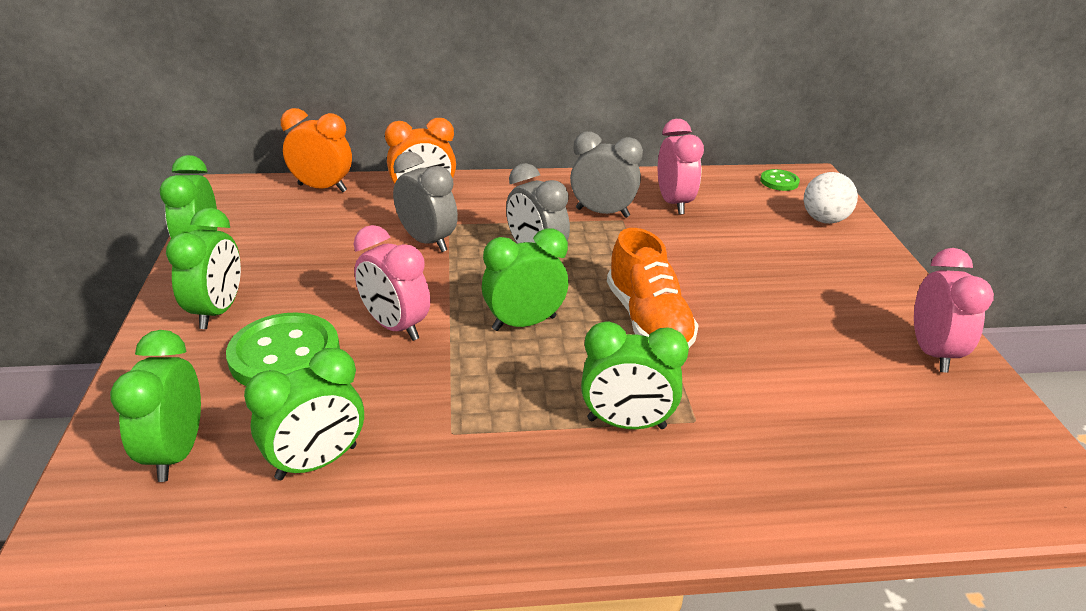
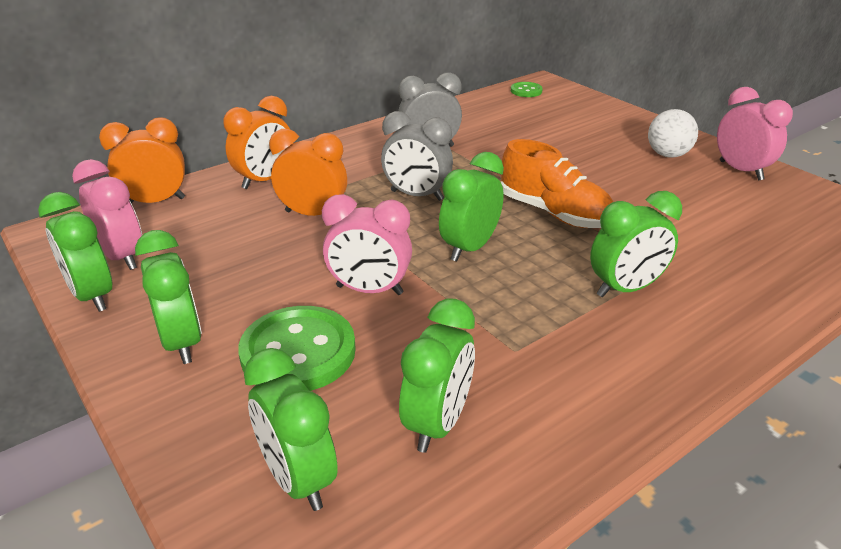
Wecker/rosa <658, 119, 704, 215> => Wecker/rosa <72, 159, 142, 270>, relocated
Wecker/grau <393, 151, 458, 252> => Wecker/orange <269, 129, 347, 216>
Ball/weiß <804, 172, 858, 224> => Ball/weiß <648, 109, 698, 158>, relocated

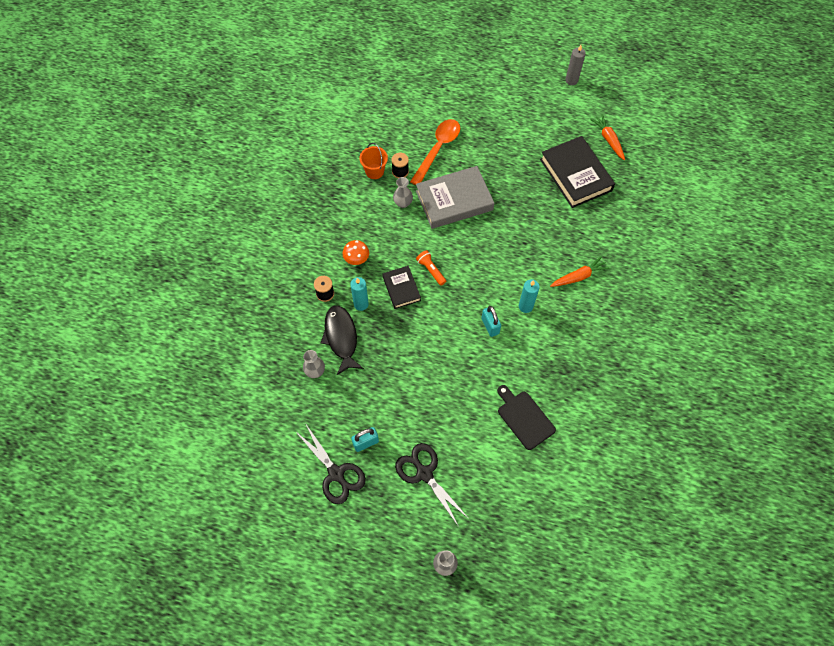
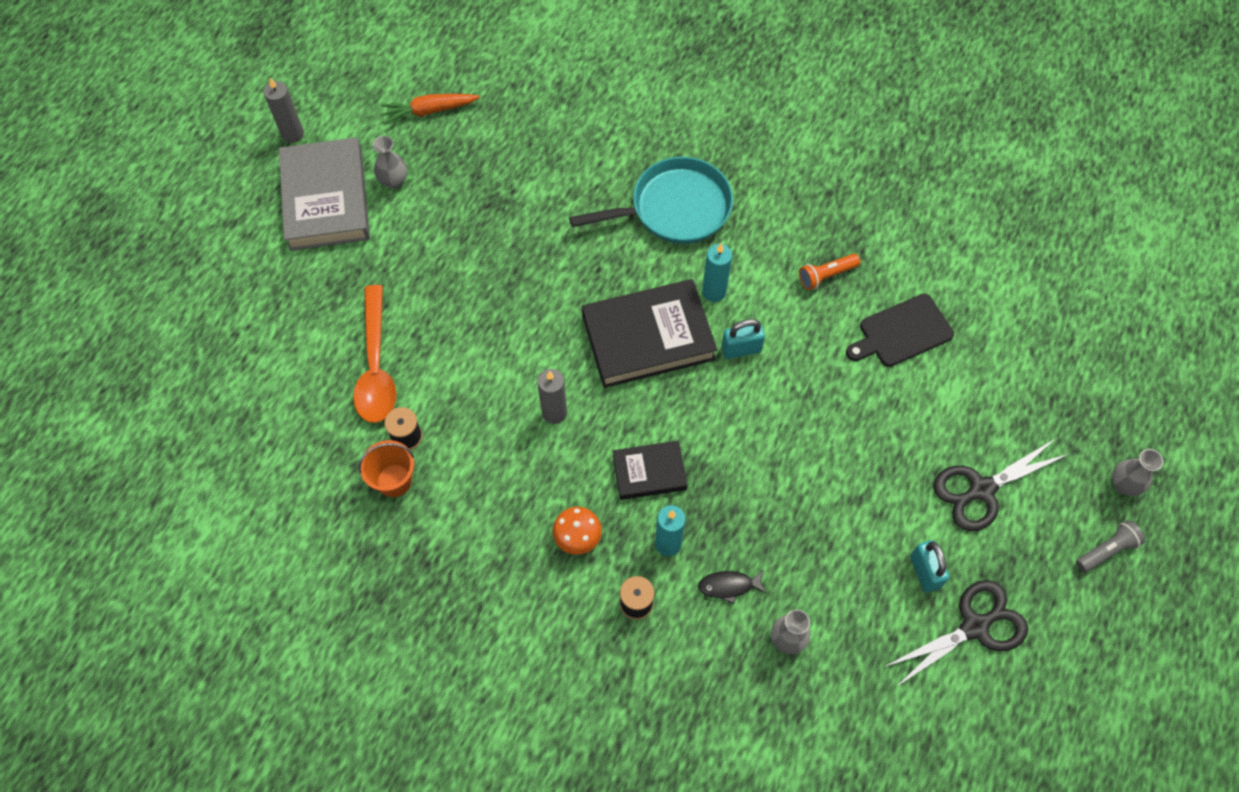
Löffel/orange <410, 119, 460, 185> => Löffel/orange <353, 285, 396, 423>, 135 degrees counterclockwise
Buch/schwarz <540, 136, 615, 208> => Buch/schwarz <582, 279, 717, 388>, relocated
Buch/grau <416, 166, 494, 229> => Buch/grau <279, 137, 370, 251>, relocated
Vase/grau <393, 177, 413, 208> => Vase/grau <372, 136, 407, 188>, relocated
Taschenlampe/orange <416, 250, 446, 286> => Taschenlampe/orange <799, 254, 860, 290>, relocated
Karotte/orange <550, 256, 610, 287> => Pfanne/türkis <569, 157, 733, 244>
Fisch/schwarz <321, 305, 364, 375> => Fisch/schwarz <698, 571, 767, 604>, x0.51
nothing => Kerze/grau <537, 369, 567, 424>
nothing => Taschenlampe/grau <1076, 520, 1145, 572>

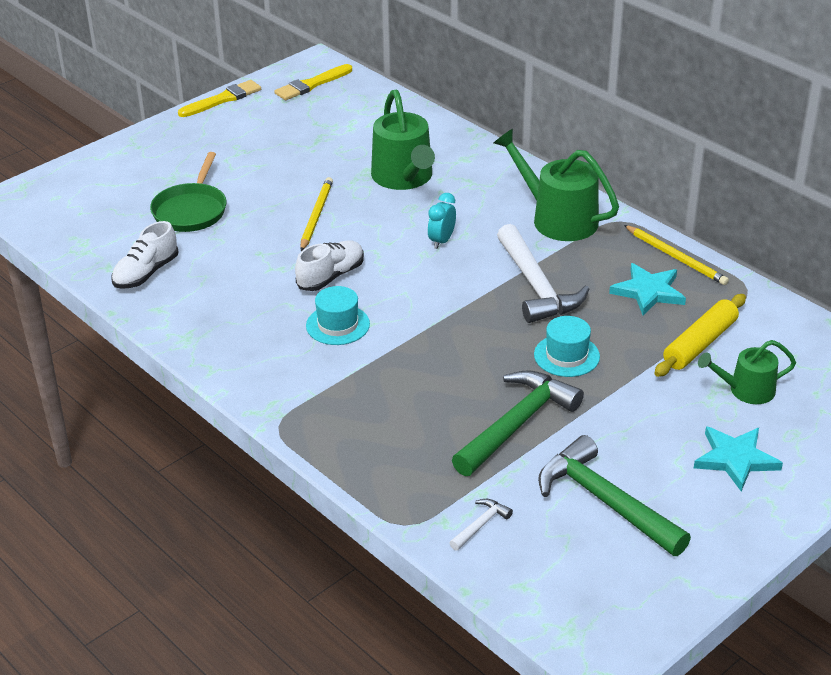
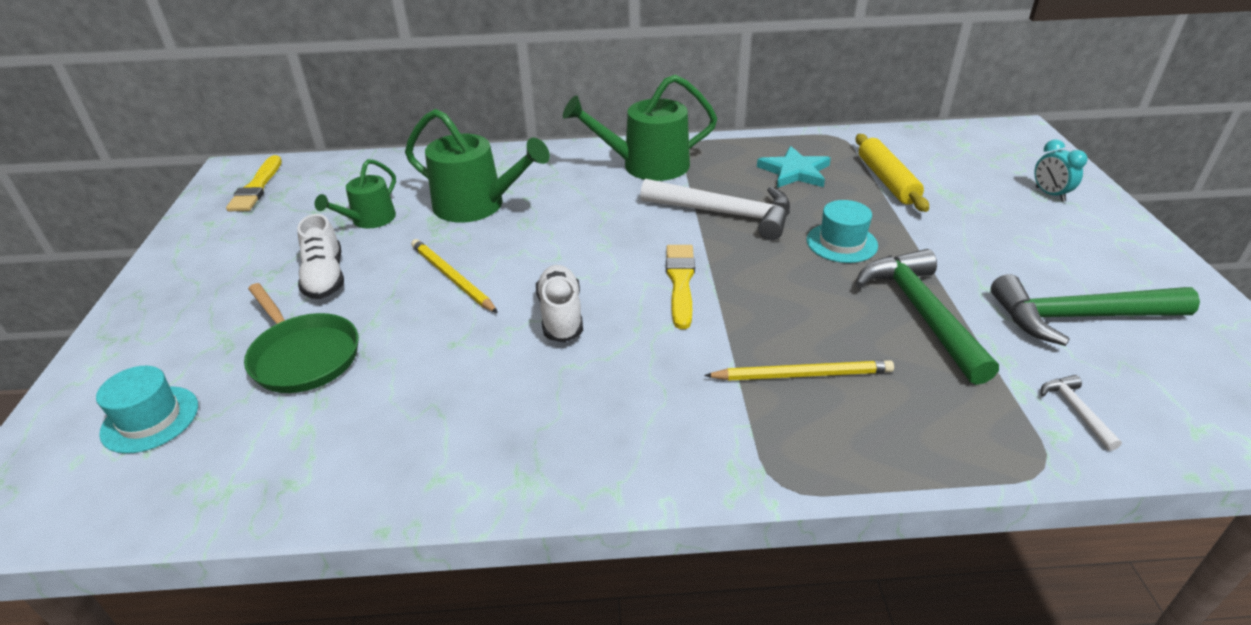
Pinsel/gelb <178, 80, 261, 117> => Pinsel/gelb <666, 245, 695, 329>, relocated
Wecker/türkis <428, 193, 456, 249> => Wecker/türkis <1034, 139, 1088, 202>, relocated
Schuh/weiß <112, 221, 179, 289> => Schuh/weiß <297, 214, 344, 299>, relocated
Bleistift/gelb <624, 225, 729, 285> => Bleistift/gelb <704, 360, 894, 381>, relocated
Hut/türkis <306, 286, 370, 345> => Hut/türkis <96, 366, 198, 454>, relocated
Gießkanne/grün <698, 340, 796, 404> => Gießkanne/grün <315, 159, 396, 229>, relocated
Stern/türkis <694, 426, 783, 491> => nothing

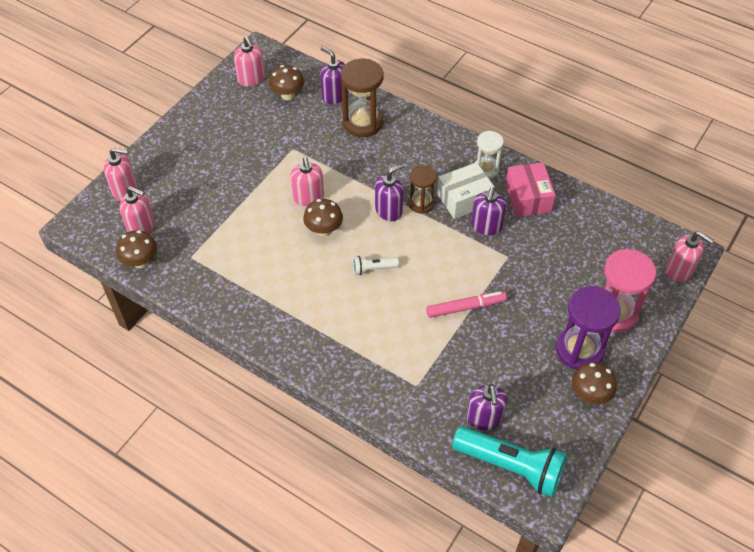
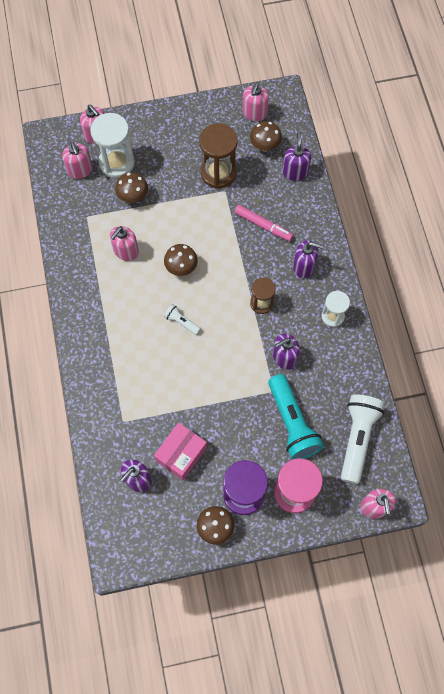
Sanduhr/braun <341, 59, 383, 137> => Sanduhr/braun <199, 123, 238, 189>, relocated
Seifenspender/rosa <291, 157, 324, 206> => Seifenspender/rosa <110, 226, 139, 261>, relocated
Schachtel/weiß <437, 162, 495, 219> => nothing
Schachtel/rosa <505, 162, 556, 217> => Schachtel/rosa <154, 423, 207, 480>, relocated
Seifenspender/lila <375, 164, 405, 221> => Seifenspender/lila <293, 240, 324, 278>, relocated
Pilz/braun <116, 230, 157, 268> => Pilz/braun <115, 172, 148, 203>, relocated
Filzstift/rosa <426, 291, 507, 318> => Filzstift/rosa <235, 205, 293, 241>, relocated
Taschenlampe/türkis <452, 426, 567, 497> => Taschenlampe/türkis <268, 374, 324, 459>, relocated
nothing => Sanduhr/weiß <90, 113, 135, 178>
nothing => Taschenlampe/weiß <341, 394, 385, 484>

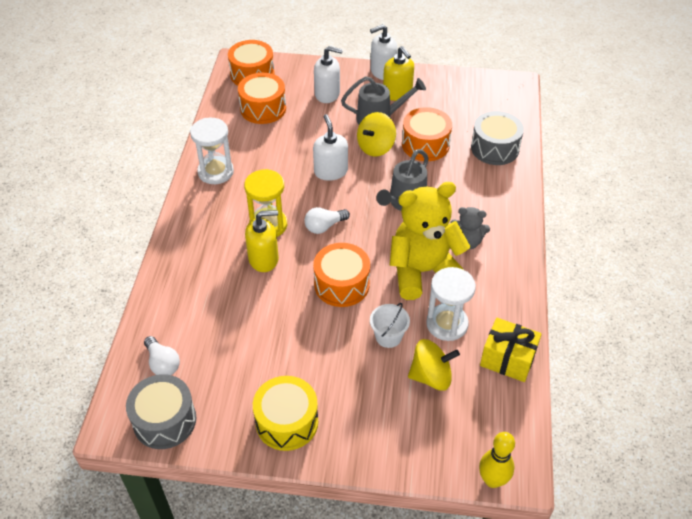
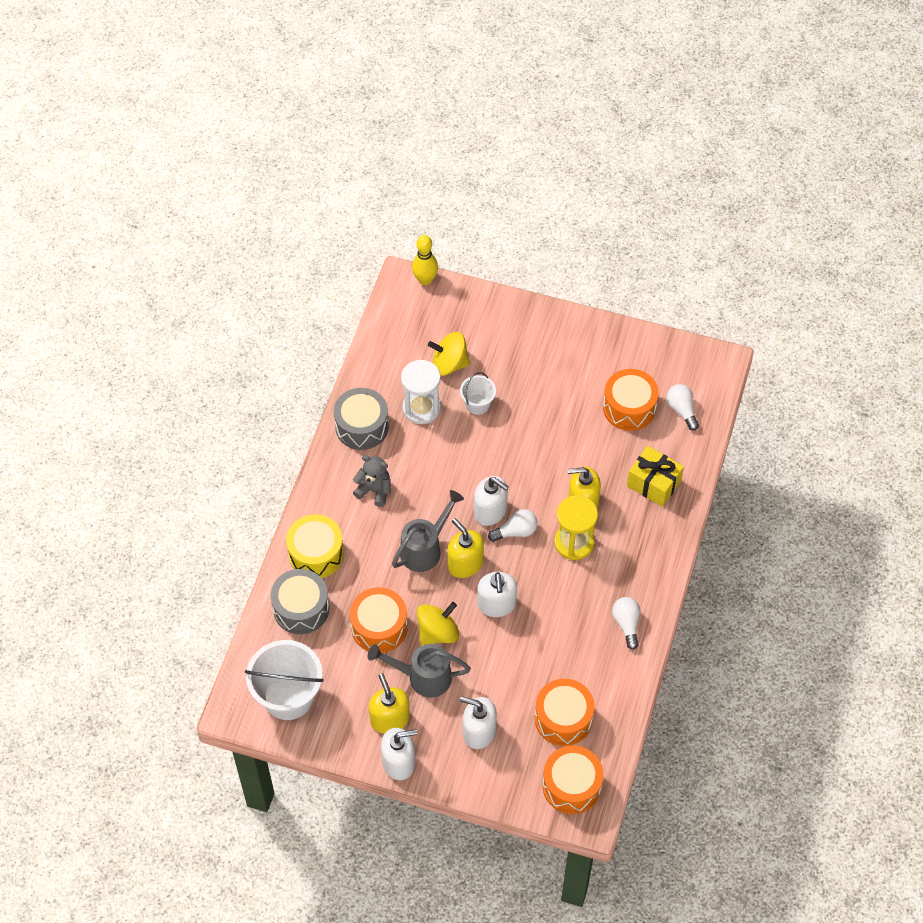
Sanduhr/weiß <190, 118, 234, 184> => Glühbirne/weiß <612, 597, 640, 650>
Teddybär/gelb <390, 182, 471, 300> => nothing
Trommel/orange <313, 243, 370, 307> => Trommel/orange <603, 369, 659, 431>, relocated
Geschenk/gelb <480, 318, 542, 382> => Geschenk/gelb <627, 446, 684, 507>, relocated
Trommel/grau <126, 374, 196, 449> => Trommel/grau <334, 388, 389, 450>, relocated
Trommel/gelb <253, 376, 318, 451> => Trommel/gelb <286, 514, 344, 578>, relocated
nothing => Seifenspender/weiß <474, 476, 509, 526>
nothing => Seifenspender/gelb <447, 518, 484, 578>
nothing => Eimer/weiß <245, 640, 324, 720>

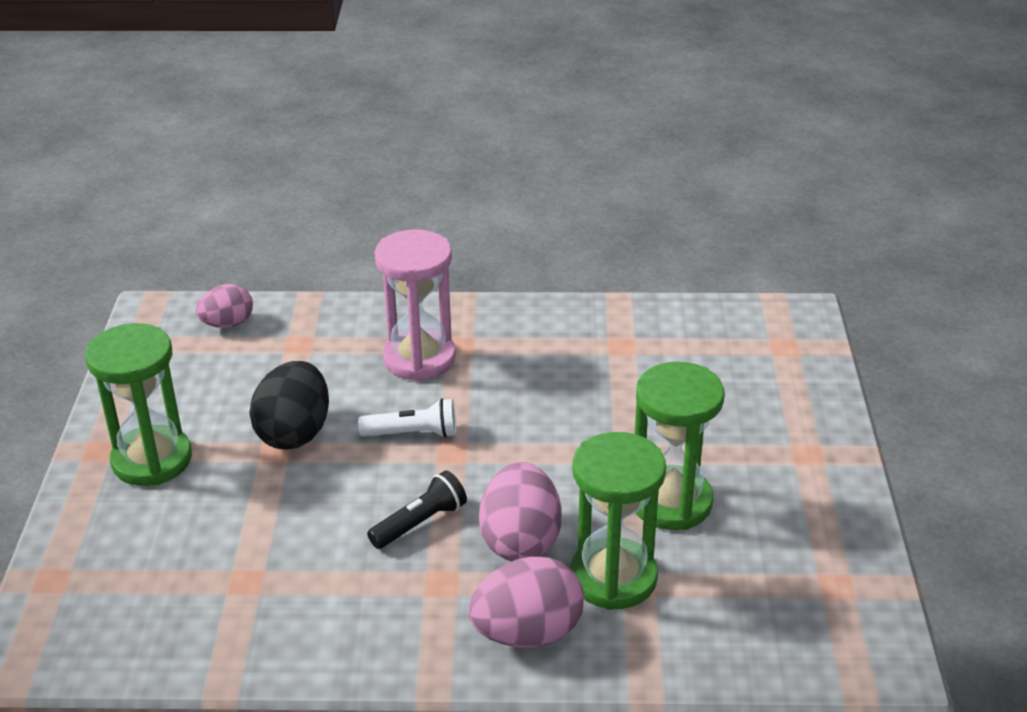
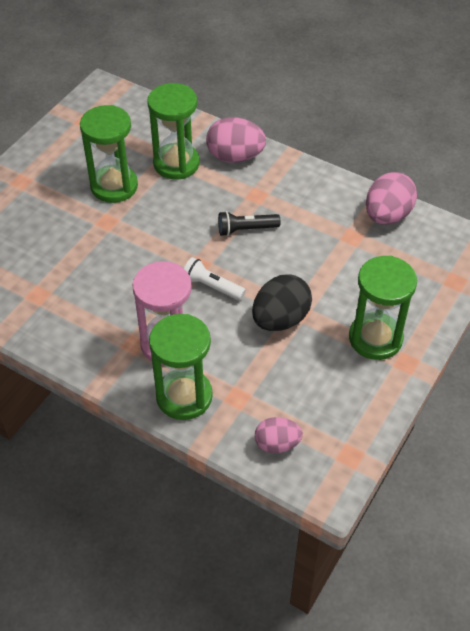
Ei/rosa <479, 462, 562, 562> => Ei/rosa <366, 172, 417, 225>, relocated
nothing => Sanduhr/grün <149, 314, 213, 420>

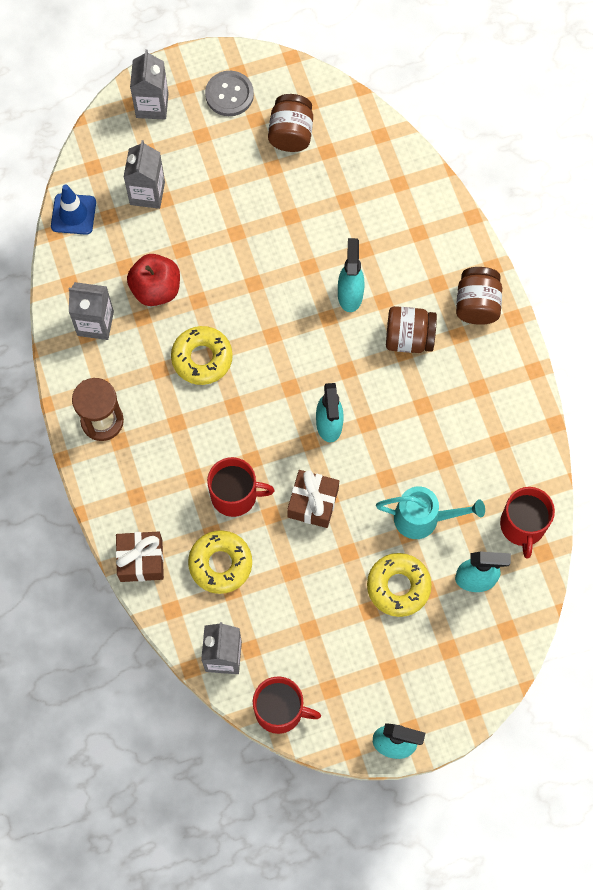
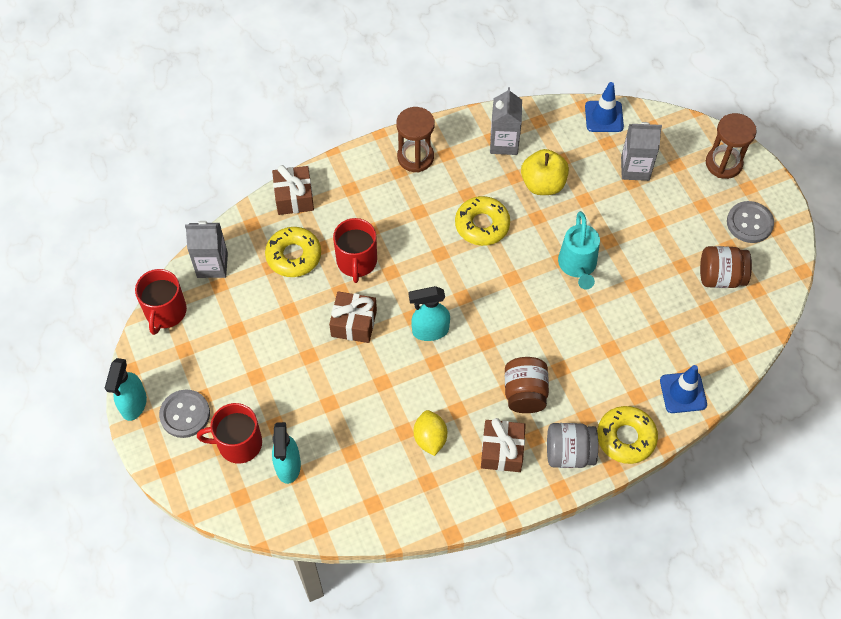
Getränkekarton/grau <130, 49, 169, 120> => Sanduhr/braun <706, 113, 757, 179>
Sprühflasche/türkis <338, 238, 365, 312> => nothing
Apfel/rot <127, 254, 180, 306> => Apfel/gelb <521, 149, 569, 195>
Einmachglas/braun <456, 267, 502, 325> => Einmachglas/grau <547, 423, 598, 468>
Gießkanne/türkis <376, 486, 485, 539> => Gießkanne/türkis <558, 211, 600, 290>, relocated
Tasse/rot <500, 487, 555, 558> => Tasse/rot <197, 403, 262, 464>, relocated
Donut/gelb <367, 553, 432, 617> => Donut/gelb <597, 406, 658, 464>, relocated
nothing => Leitkegel/blau <660, 365, 707, 413>
nothing => Knopf/grau <159, 390, 210, 438>
nothing => Zitrone/gelb <414, 410, 447, 456>
nothing => Geschenk/braun <481, 418, 526, 472>

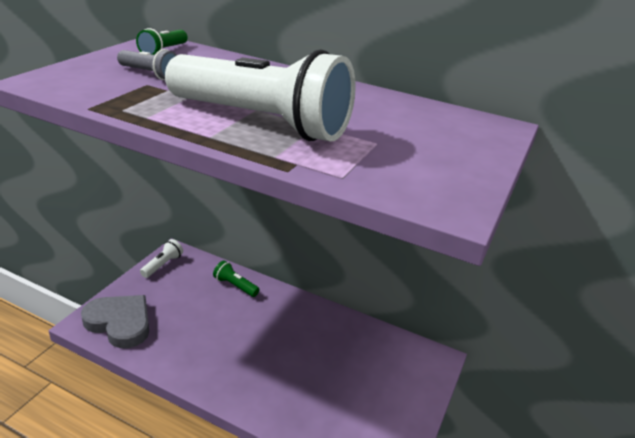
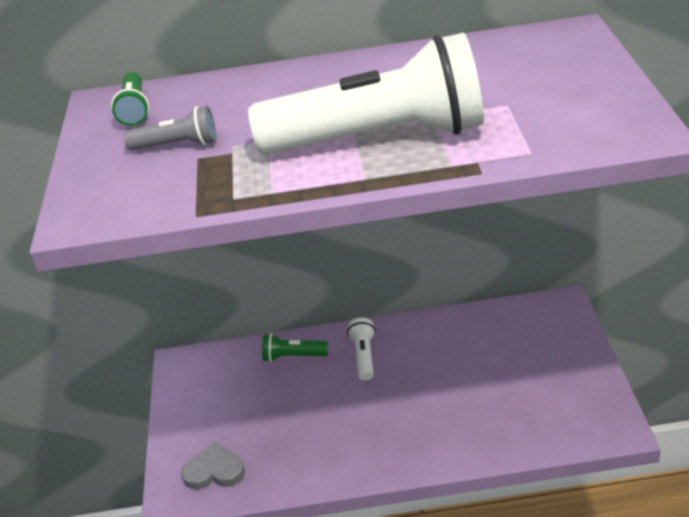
Taschenlampe/weiß <140, 239, 183, 278> => Taschenlampe/weiß <347, 317, 376, 381>, relocated
Herz/grau <81, 295, 149, 348> => Herz/grau <181, 442, 245, 490>, x0.62

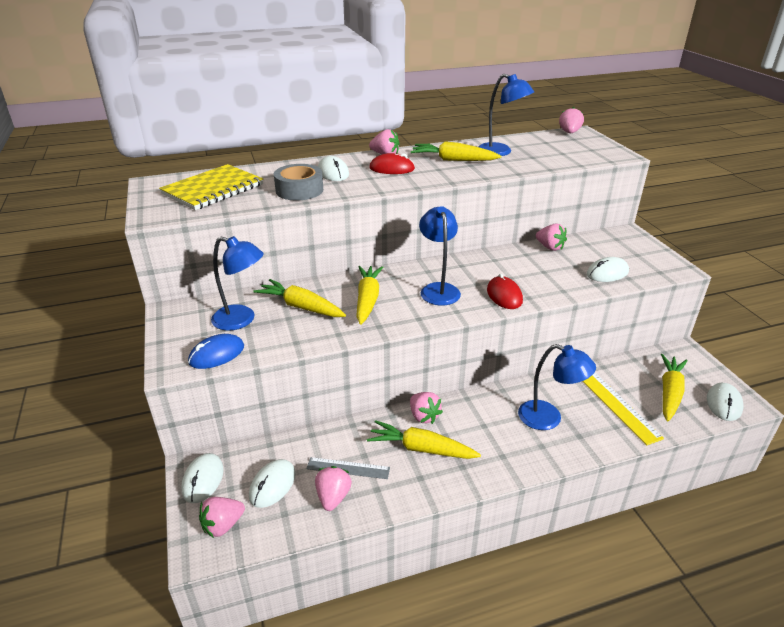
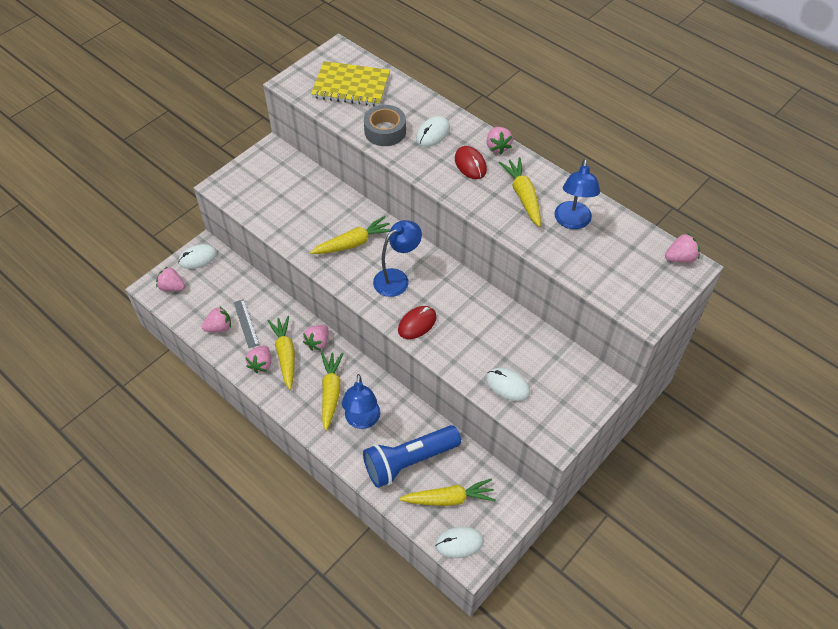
Erdbeere/rosa <536, 223, 567, 251> => Erdbeere/rosa <245, 345, 271, 373>, relocated
Lampe/blau <211, 236, 264, 331> => nothing
Karotte/gelb <253, 279, 346, 317> => Karotte/gelb <321, 353, 344, 431>, relocated
Computermaus/blau <188, 334, 244, 369> => nothing
Lineal/gelb <582, 373, 664, 445> => Taschenlampe/blau <363, 425, 461, 488>
Computermaus/weiß <249, 459, 296, 508> => nothing

